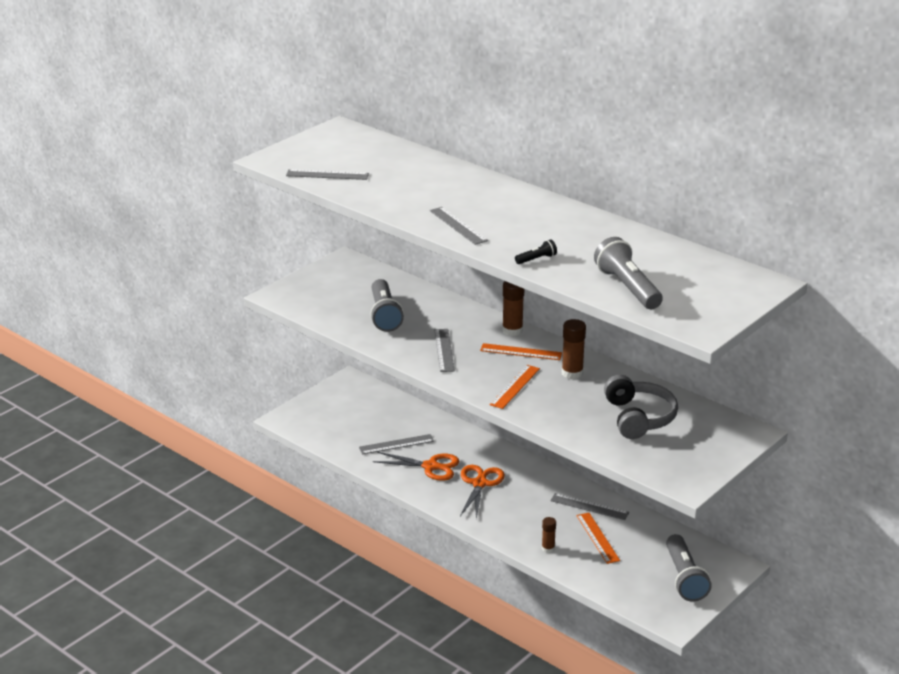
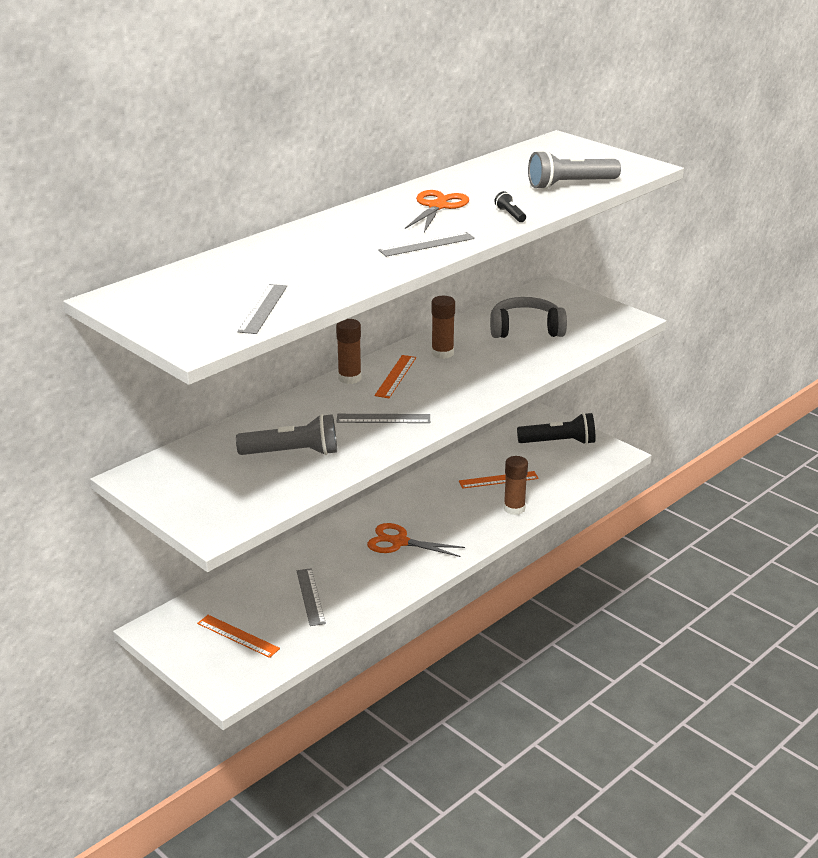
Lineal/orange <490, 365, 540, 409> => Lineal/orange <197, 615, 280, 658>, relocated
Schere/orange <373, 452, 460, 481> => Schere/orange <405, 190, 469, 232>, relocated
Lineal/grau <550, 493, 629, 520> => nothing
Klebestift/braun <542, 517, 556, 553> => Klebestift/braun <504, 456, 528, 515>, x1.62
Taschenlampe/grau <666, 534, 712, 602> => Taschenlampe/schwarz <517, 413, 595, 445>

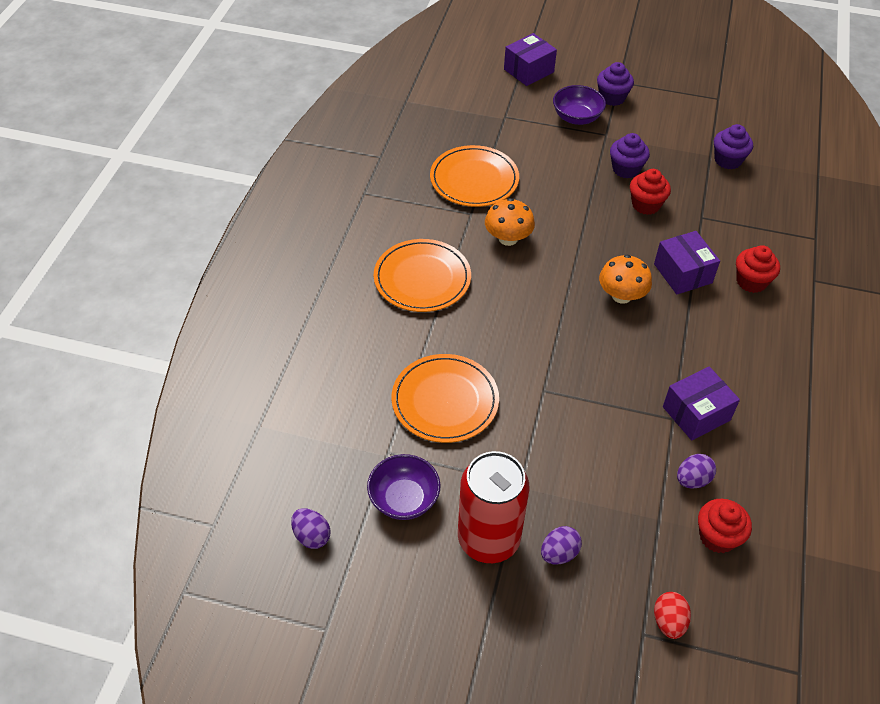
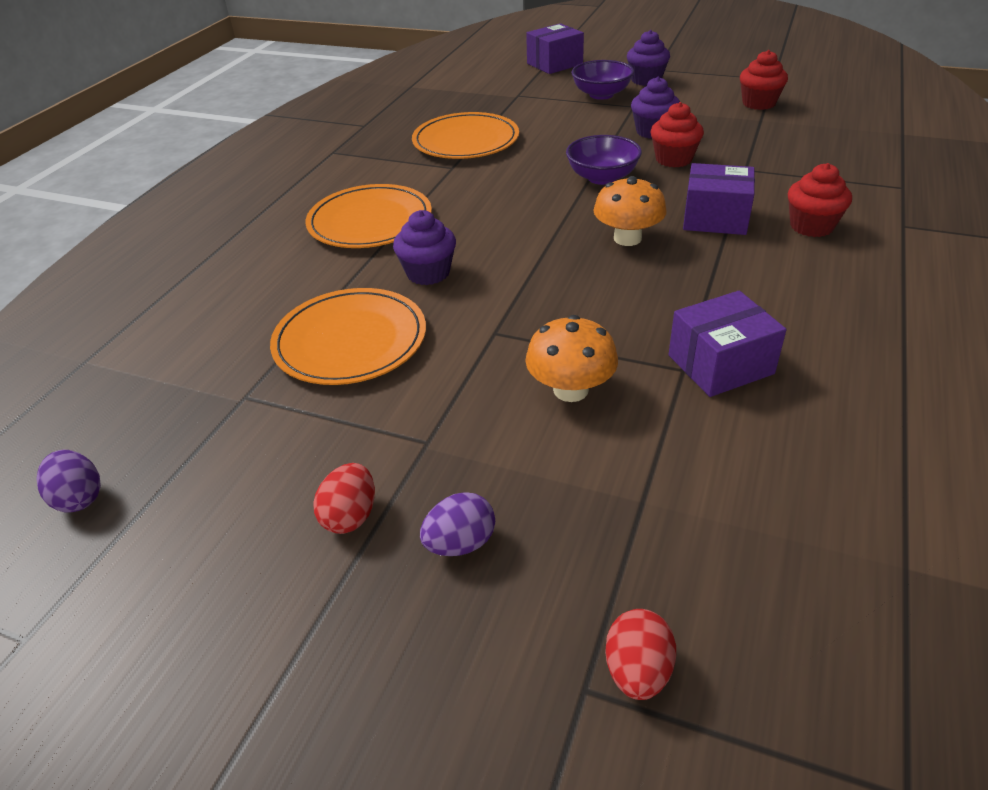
Muffin/lila <714, 124, 753, 169> => Muffin/lila <393, 210, 456, 285>, relocated
Pilz/orange <485, 198, 535, 246> => Pilz/orange <526, 315, 618, 402>, relocated
Schachtel/lila <654, 231, 720, 294> => Schachtel/lila <683, 163, 755, 235>, 60 degrees counterclockwise
Dose/rot <458, 451, 530, 563> => Ei/rot <313, 463, 375, 534>
Schüssel/lila <367, 454, 440, 520> => Schüssel/lila <566, 135, 642, 185>, relocated
Ei/lila <677, 454, 716, 489> => nothing
Muffin/rot <698, 499, 752, 553> => Muffin/rot <740, 50, 788, 110>, relocated

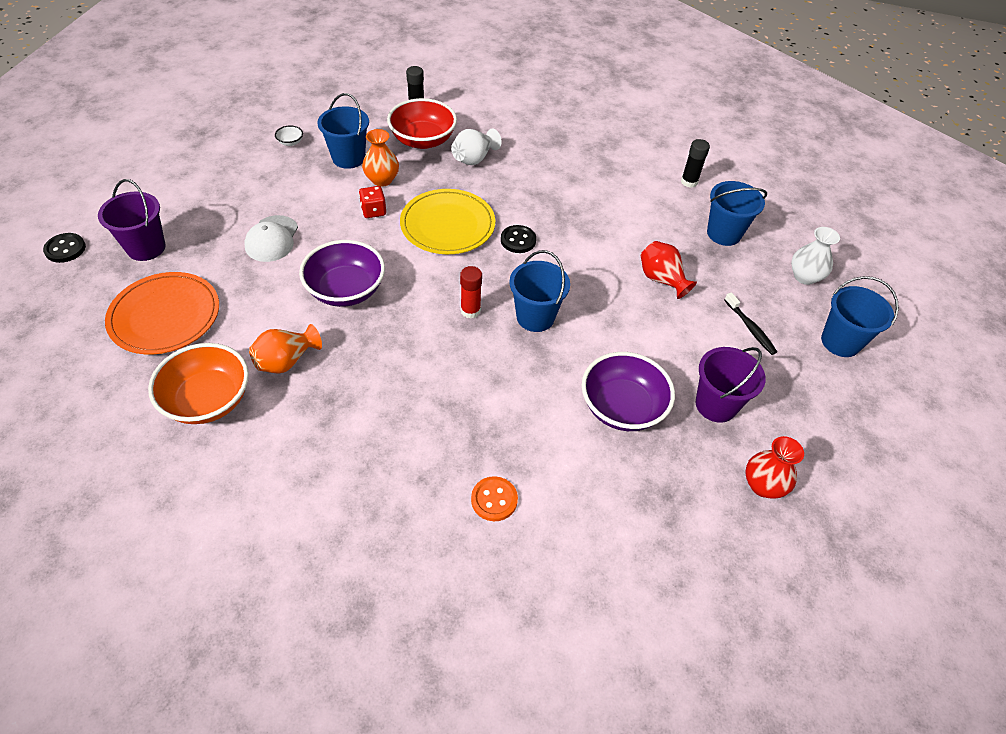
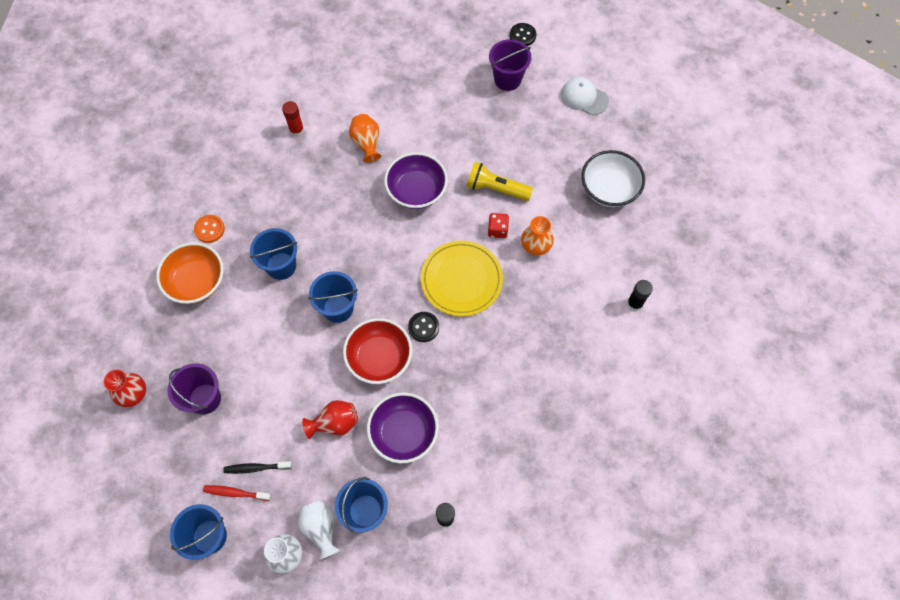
Eimer/blau <317, 93, 369, 169> => Eimer/blau <250, 228, 297, 280>, relocated
Schüssel/rot <387, 98, 457, 149> => Schüssel/rot <343, 318, 412, 384>, relocated
Schüssel/weiß <275, 125, 303, 146> => Schüssel/weiß <581, 150, 645, 207>, x2.50
Vase/weiß <451, 129, 502, 165> => Vase/weiß <298, 500, 340, 560>, relocated
Kappe/weiß <244, 215, 298, 262> => Kappe/weiß <561, 77, 609, 115>, relocated
Klebestift/rot <460, 266, 482, 319> => Klebestift/rot <282, 101, 304, 137>, relocated
Teller/orange <105, 272, 219, 354> => nothing
Schüssel/orange <148, 343, 249, 424> => Schüssel/orange <156, 242, 224, 304>, relocated
Schüssel/lila <582, 352, 675, 431> => Schüssel/lila <367, 392, 439, 463>, relocated
nothing => Taschenlampe/gelb <467, 162, 533, 201>
nothing => Zahnbürste/rot <203, 485, 271, 501>

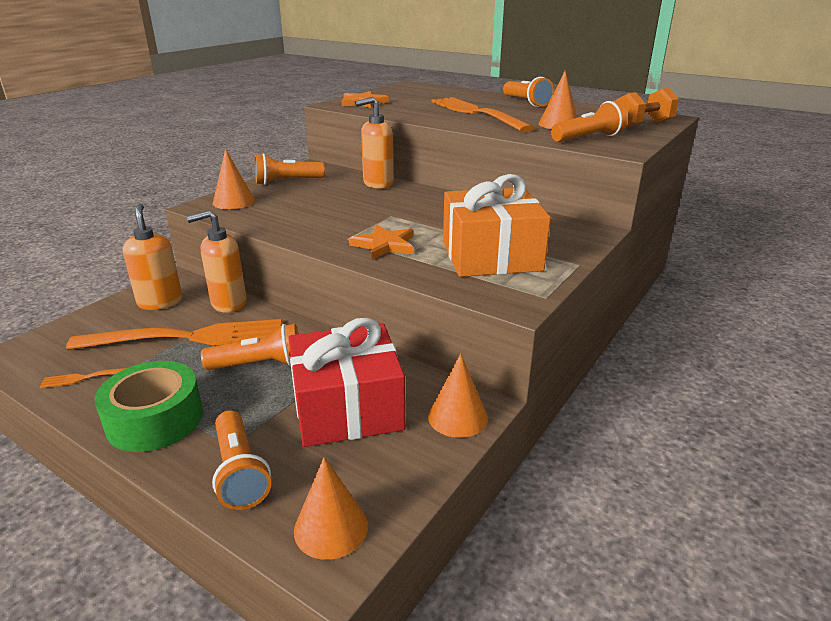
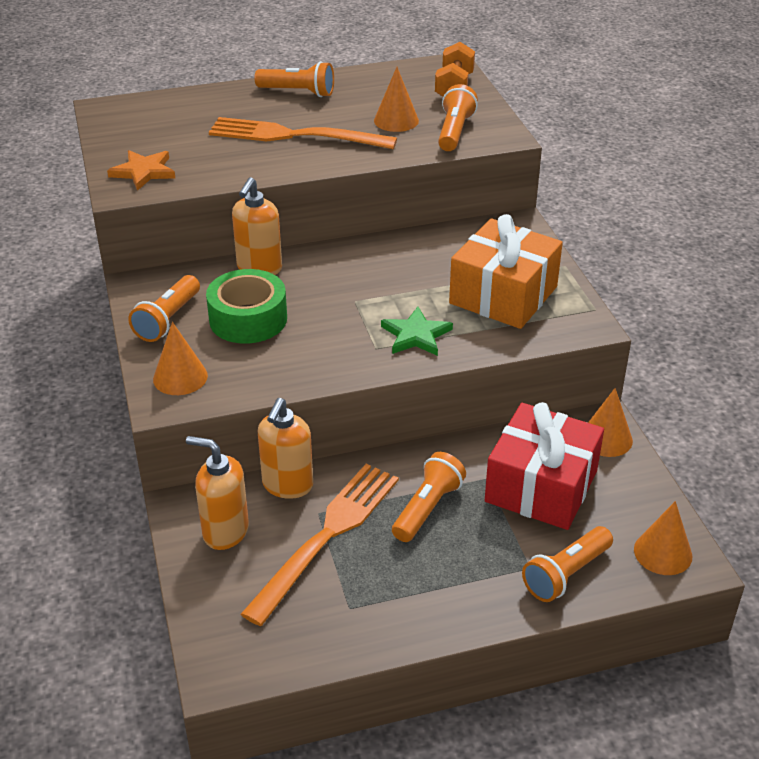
Stern/orange <349, 225, 413, 260> => Stern/grün <381, 307, 453, 356>
Klebeband/grün <94, 361, 203, 452> => Klebeband/grün <206, 269, 287, 344>, relocated
Gabel/orange <40, 368, 126, 388> => nothing
Taschenlampe/orange <212, 410, 271, 510> => Taschenlampe/orange <522, 526, 613, 602>, 120 degrees clockwise

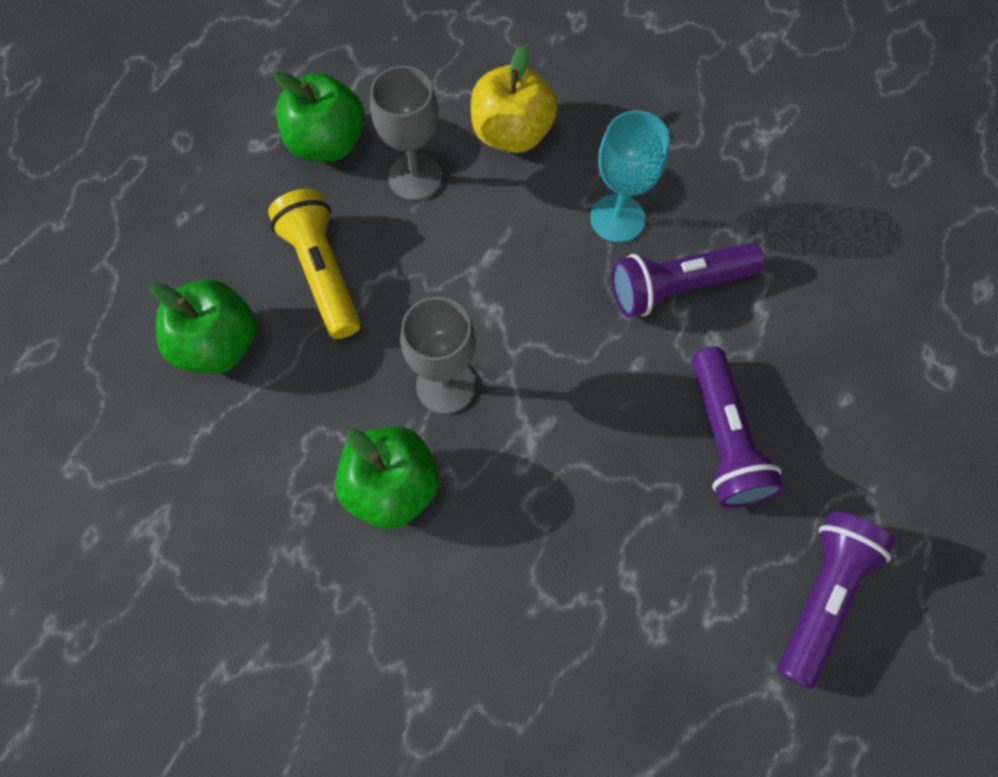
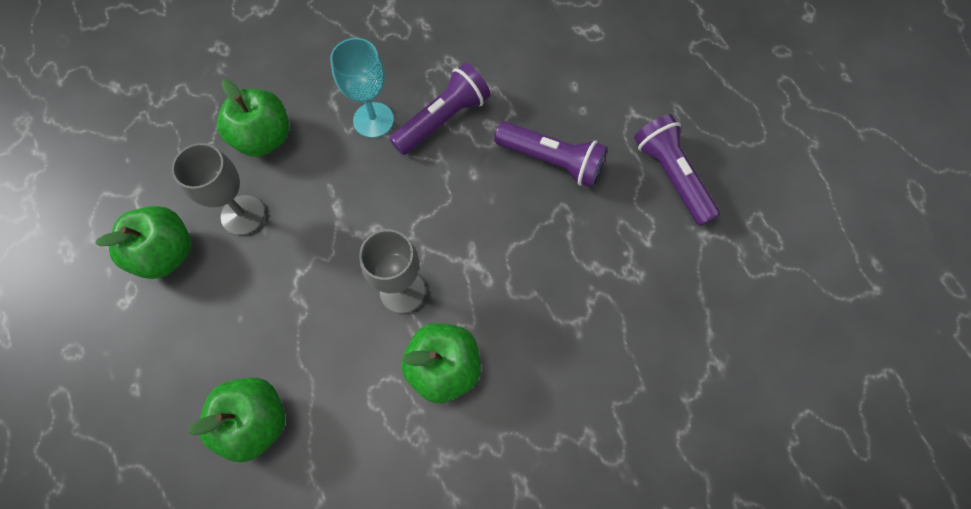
Apfel/gelb <471, 45, 557, 153> => Apfel/grün <217, 79, 289, 157>
Taschenlampe/gelb <268, 189, 360, 339> => nothing
Taschenlampe/lila <611, 243, 764, 318> => Taschenlampe/lila <389, 63, 490, 155>, 150 degrees counterclockwise

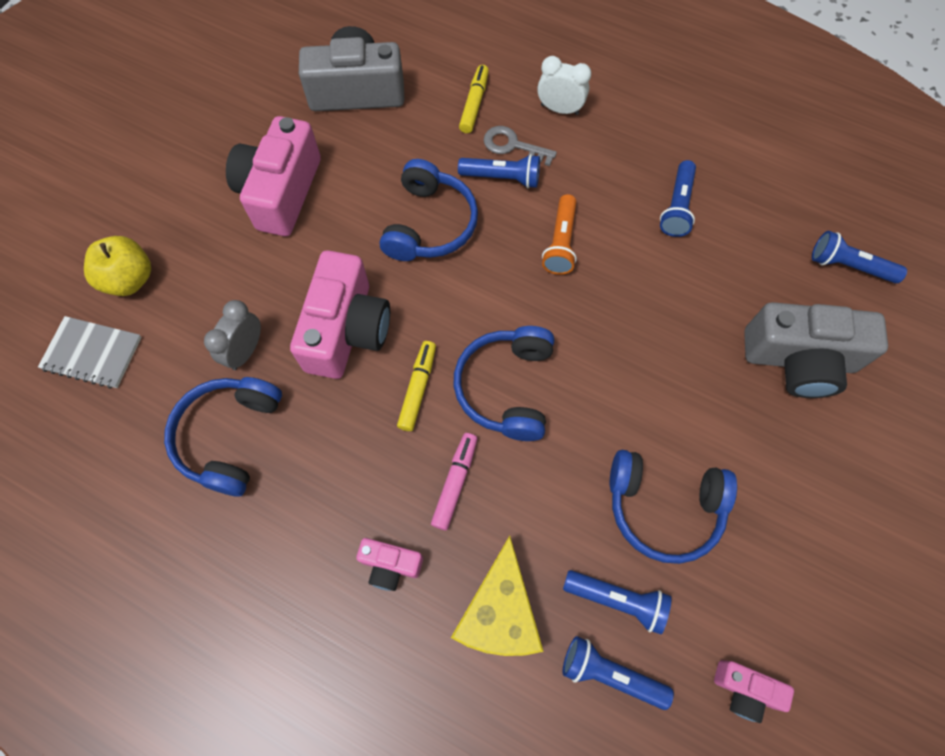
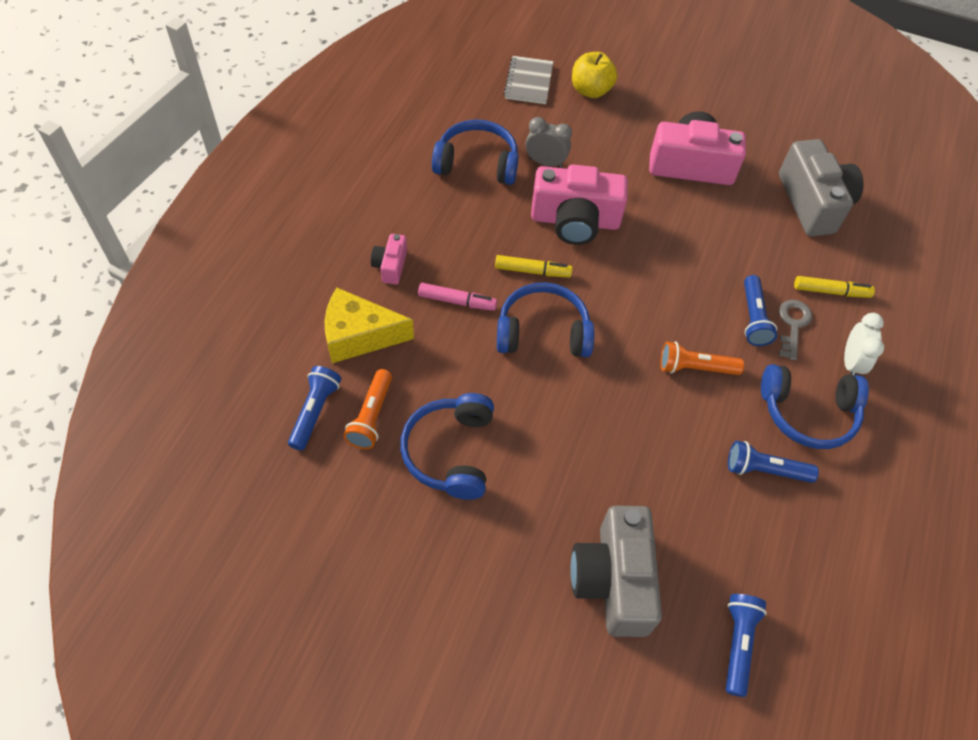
Kopfhörer/blau <380, 159, 478, 261> => Kopfhörer/blau <761, 364, 869, 449>, relocated
Taschenlampe/blau <563, 570, 672, 634> => Taschenlampe/orange <344, 369, 392, 449>
Kamera/rosa <714, 660, 794, 723> => nothing

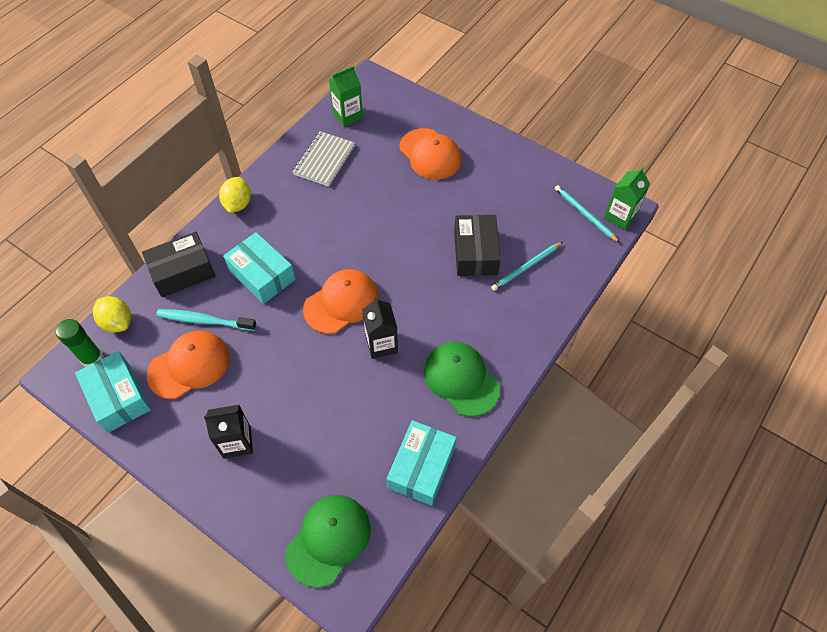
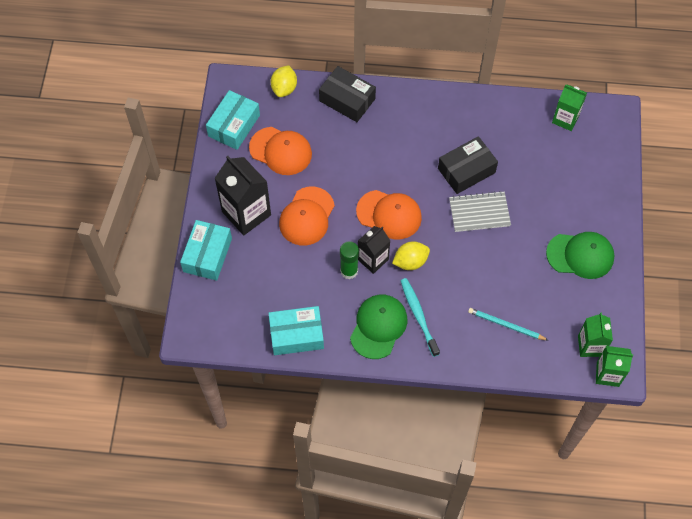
Kappe/orange <400, 128, 462, 180> => Kappe/orange <279, 187, 335, 245>, relocated
Notizbuch/grau <293, 131, 355, 187> => Notizbuch/grau <449, 191, 511, 232>, relocated
Zitrone/gelb <219, 177, 251, 213> => Zitrone/gelb <392, 242, 430, 270>, relocated
Bleistift/türkis <555, 185, 620, 243> => Getränkekarton/grün <578, 313, 613, 357>
Schachtel/schwarz <454, 215, 501, 276> => Schachtel/schwarz <438, 136, 498, 194>, relocated
Schachtel/türkis <223, 232, 296, 304> => Schachtel/türkis <180, 220, 232, 281>, relocated
Zahnbürste/türkis <156, 309, 257, 331> => Zahnbürste/türkis <400, 278, 440, 357>, relocated
Klebestift/grün <56, 319, 104, 367> => Klebestift/grün <340, 241, 359, 279>, relocated
Getränkekarton/schwarz <204, 405, 253, 459> => Getränkekarton/schwarz <215, 156, 271, 235>, x1.61
Kappe/grün <285, 495, 371, 588> => Kappe/grün <546, 232, 615, 279>, relocated

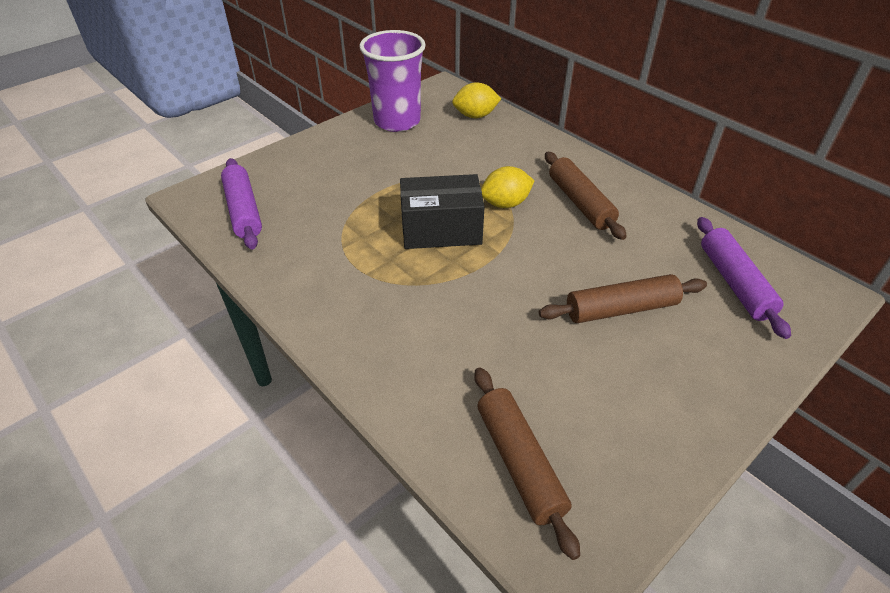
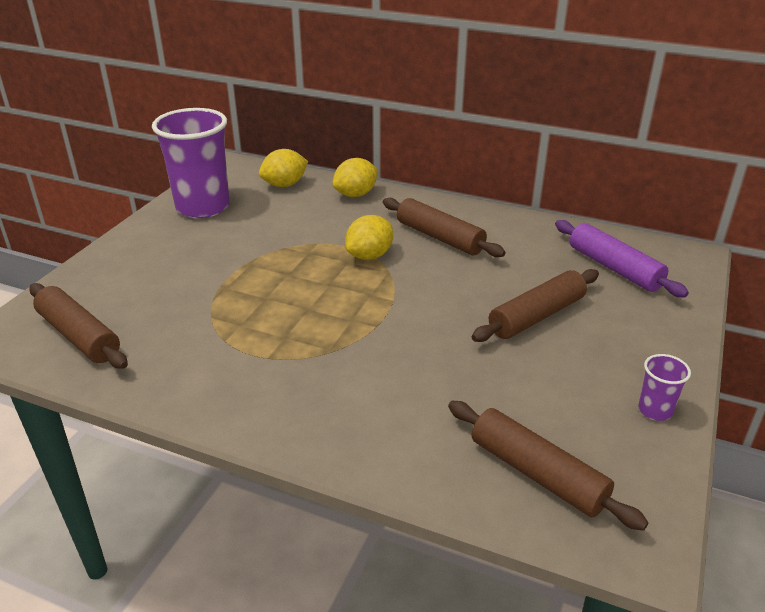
Nudelholz/lila <221, 158, 262, 249> => Nudelholz/braun <29, 283, 128, 369>
Schachtel/schwarz <400, 174, 485, 249> => nothing
nothing => Zitrone/gelb <332, 158, 378, 197>
nothing => Becher/lila <638, 354, 691, 421>

